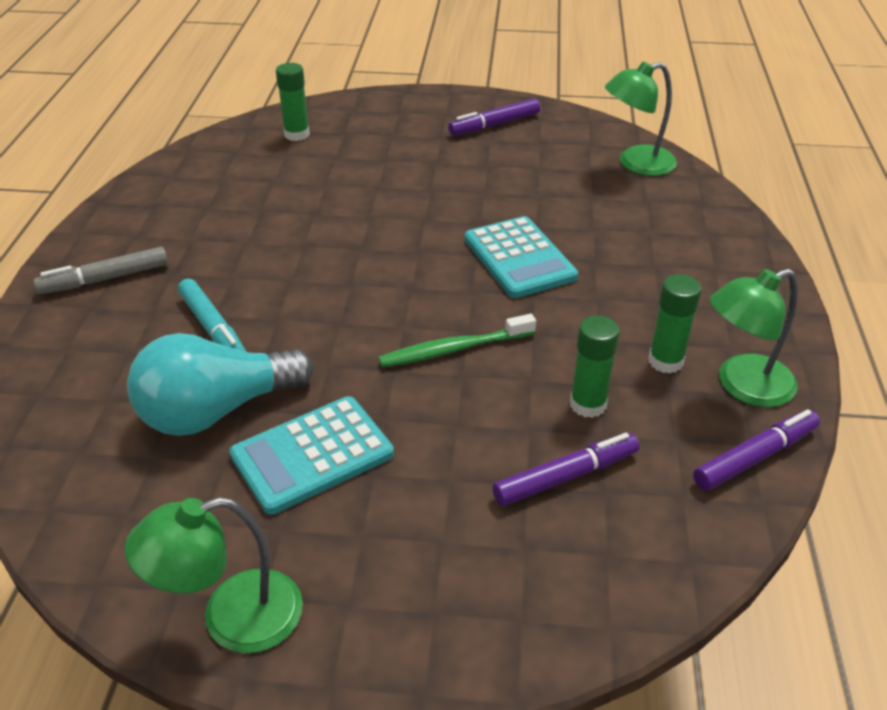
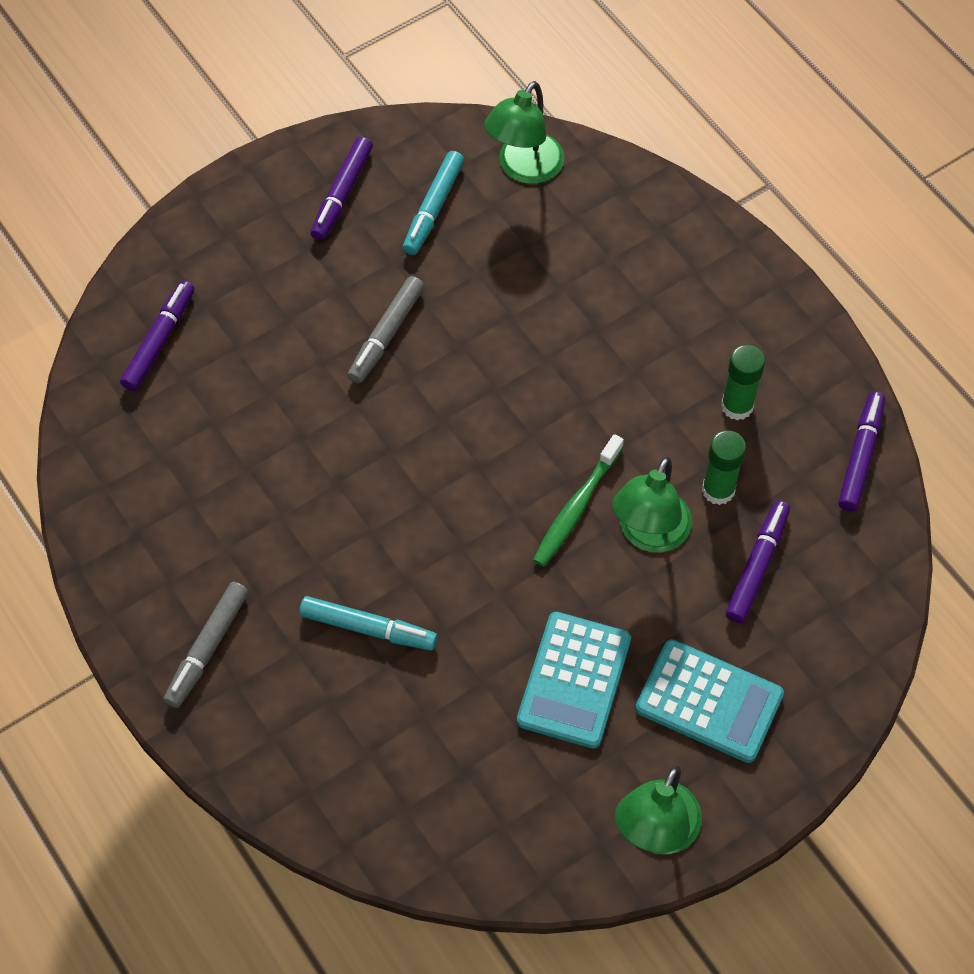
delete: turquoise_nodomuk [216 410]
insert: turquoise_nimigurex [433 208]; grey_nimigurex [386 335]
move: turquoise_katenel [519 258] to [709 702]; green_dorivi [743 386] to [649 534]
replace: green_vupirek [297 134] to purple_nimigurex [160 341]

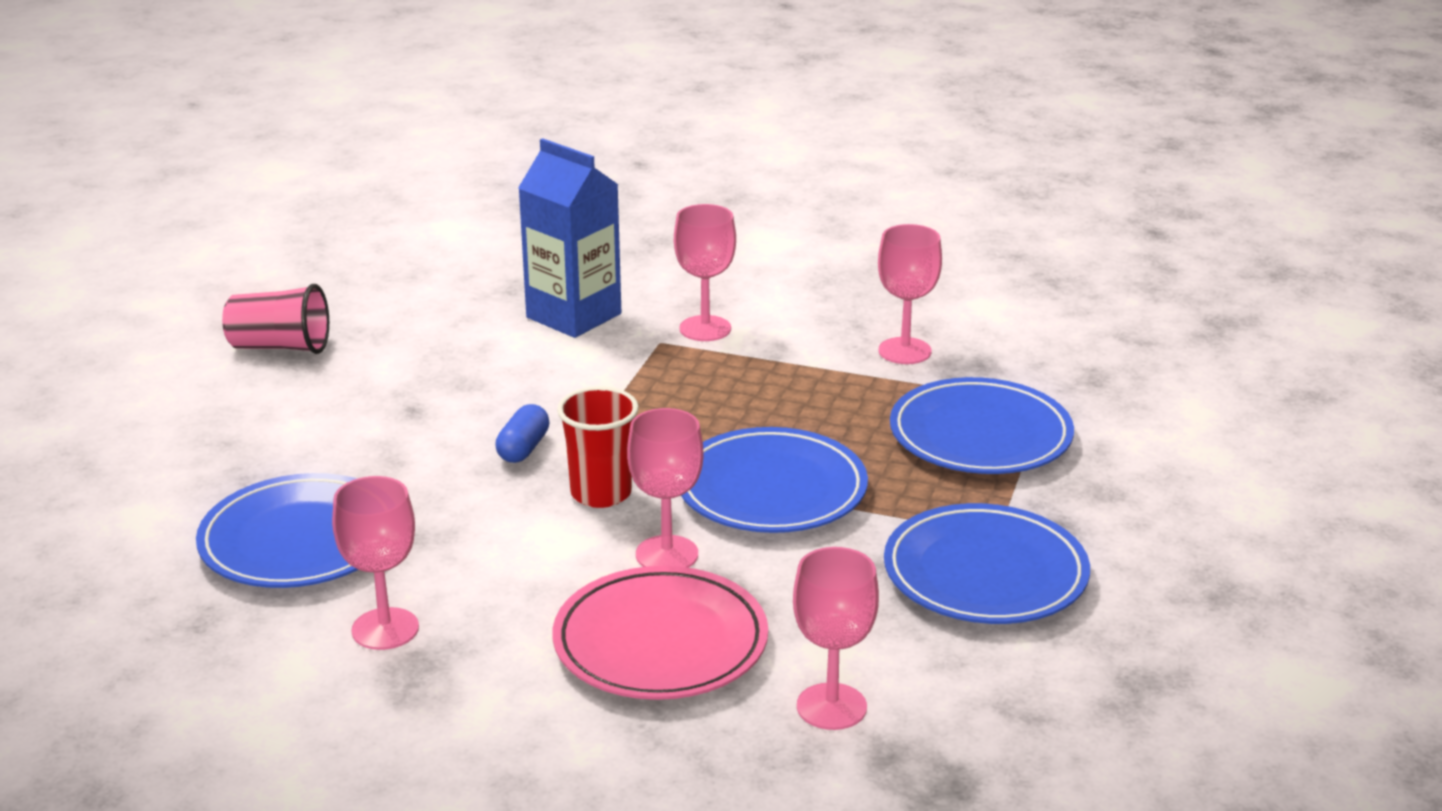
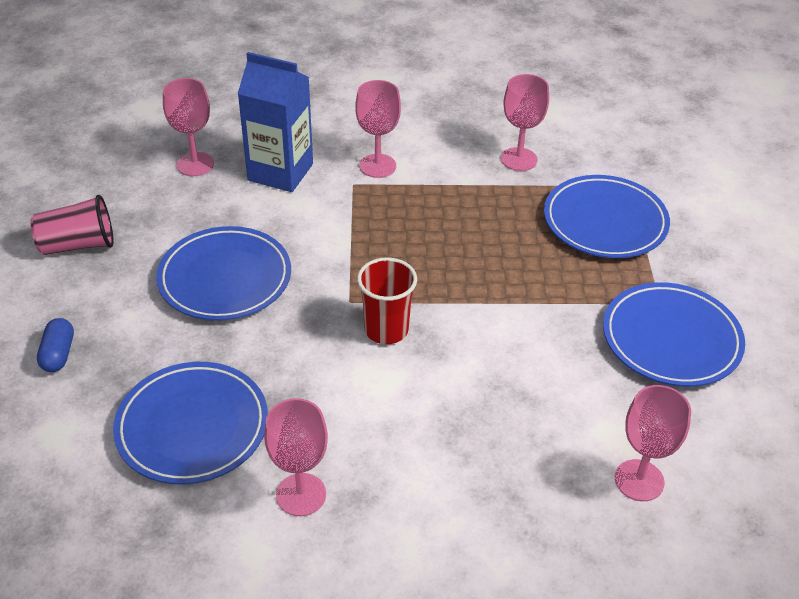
delete: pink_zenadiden [660 642]
move: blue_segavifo [523 448] to [58 354]; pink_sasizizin [667 554] to [195 164]; blue_zenadiden [771 490] to [225 278]

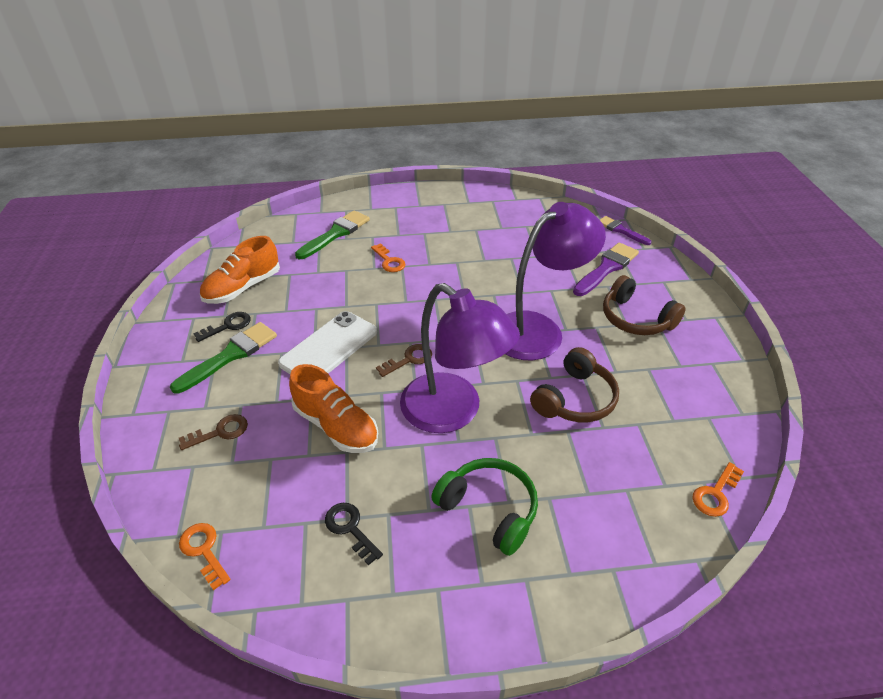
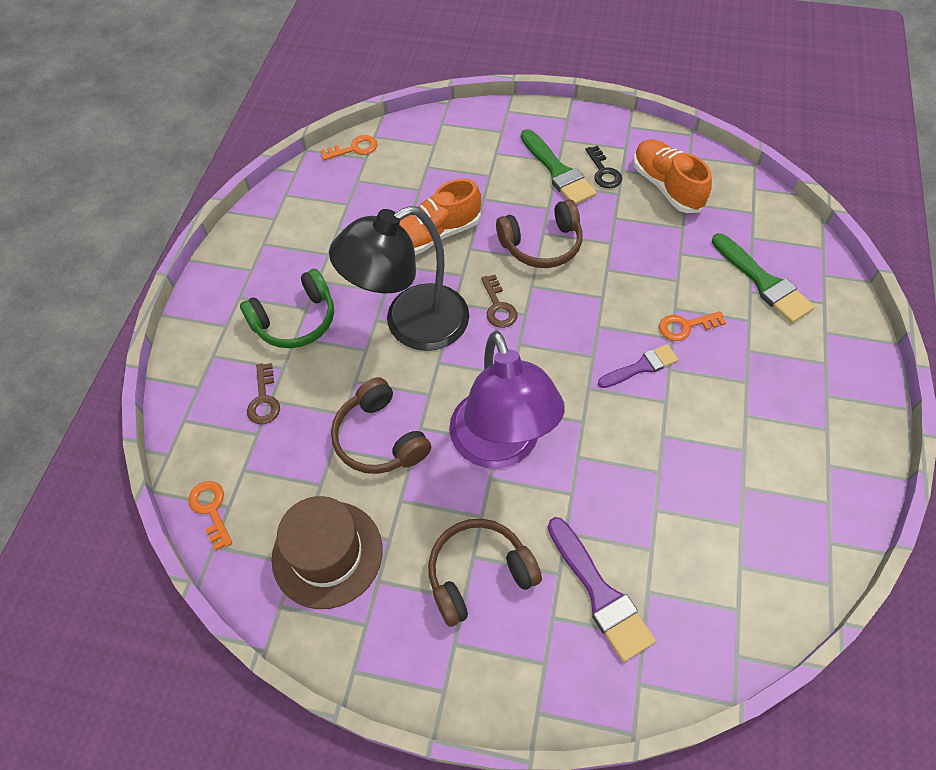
delete: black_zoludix [350 529]
insert: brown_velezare [327 554]
move: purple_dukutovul [621 230] to [641 367]; brown_zoludix [220 432] to [264 400]
replace: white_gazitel [329 347] to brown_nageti [542 245]
recolor: purple_dorivi [453 412] to black_dorivi [411 325]

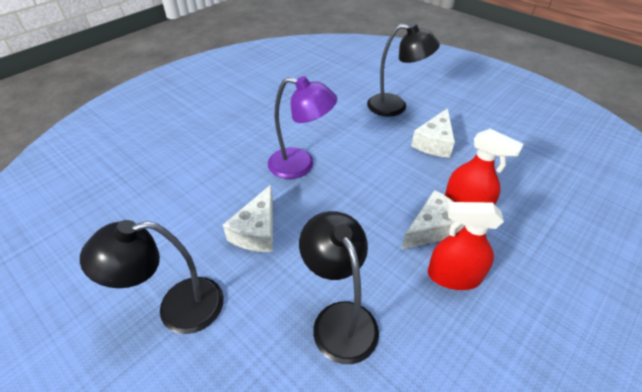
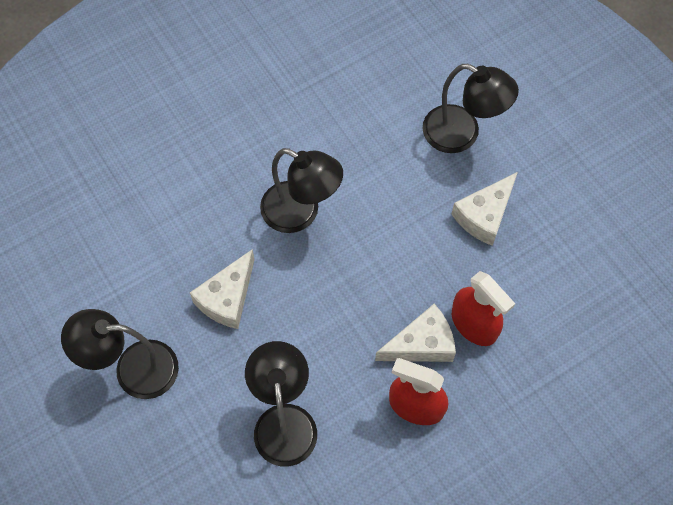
recolor: purple_dorivi [301 165] to black_dorivi [301 213]

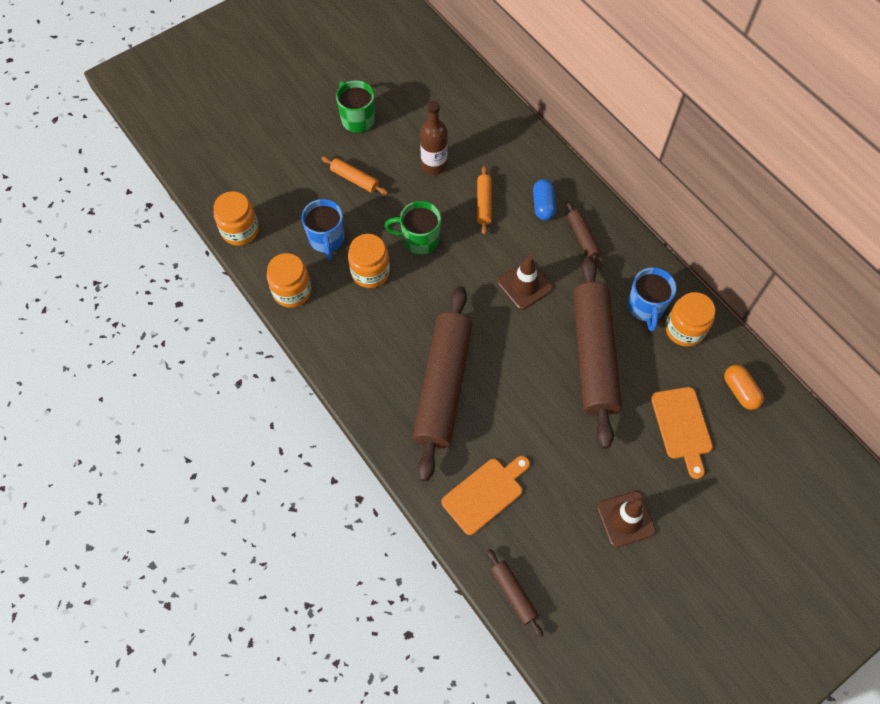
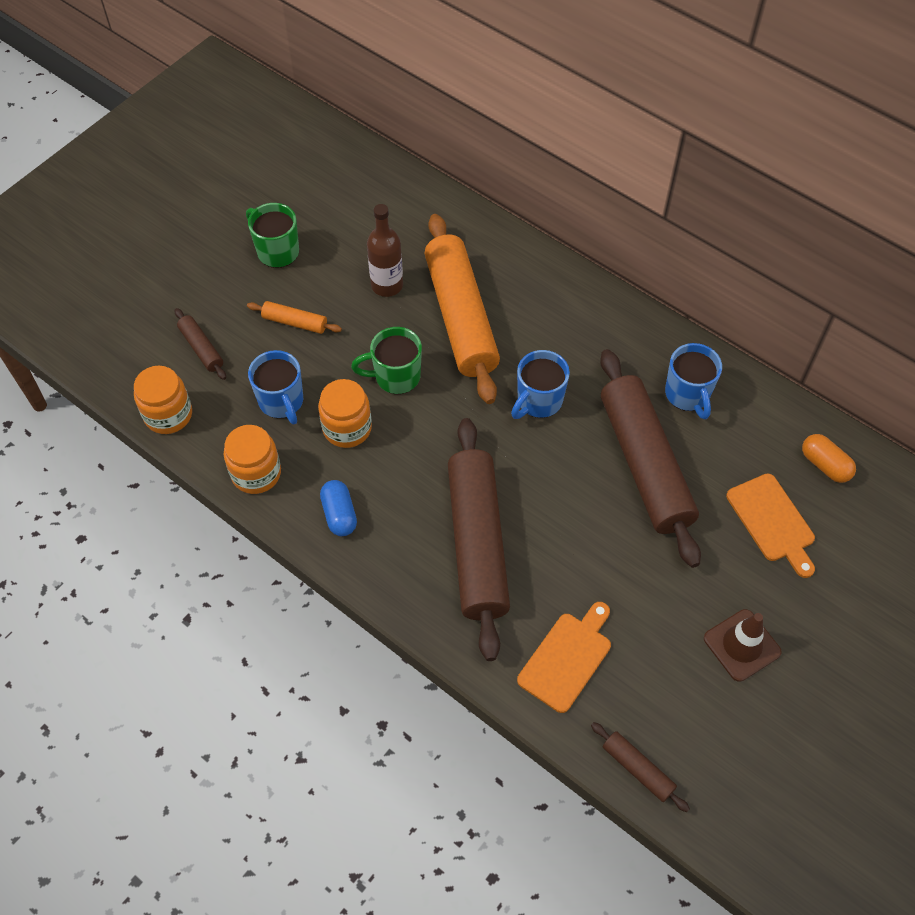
delete: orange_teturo [684 329]
move: blue_segavifo [543 205] to [339 514]; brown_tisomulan [582 238] to [201 348]
replace: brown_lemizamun [524 285] to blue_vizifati [538 401]
resize: orange_tisomulan [484 203] = [460 317] x2.34

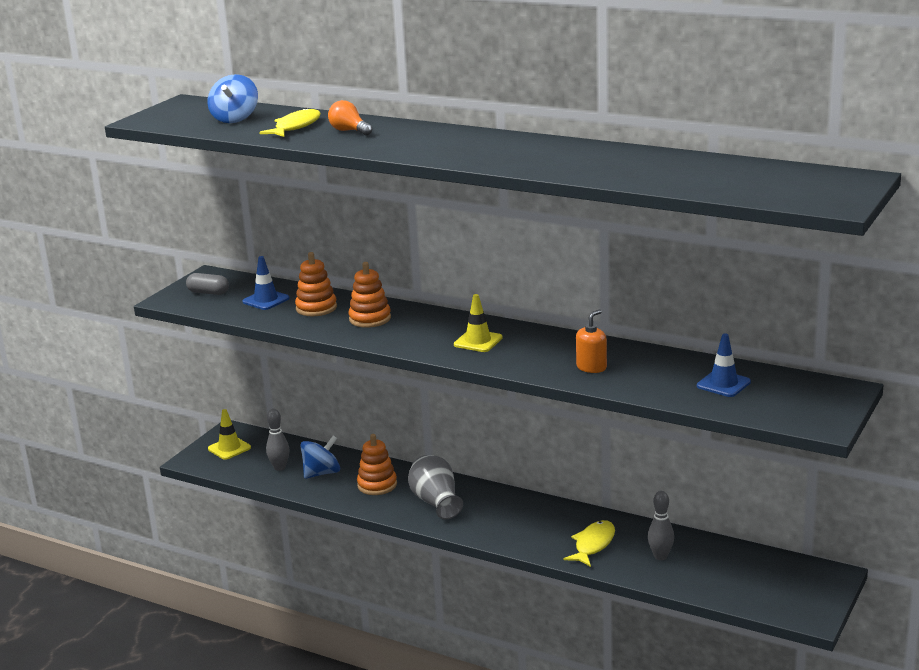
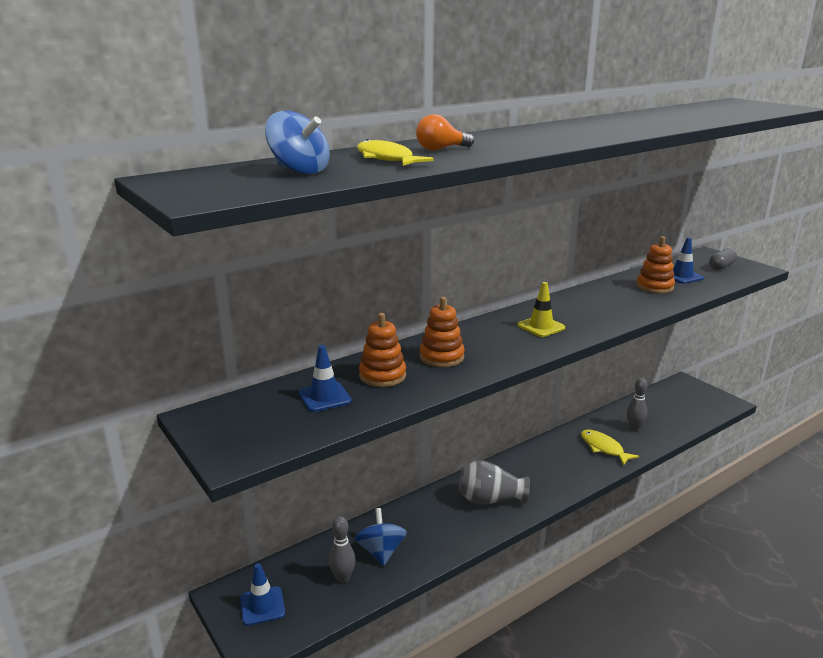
delete: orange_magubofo [591 367]
move: grey_segavifo [208 293] to [721 267]; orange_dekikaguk [377 485] to [654 287]
recolor: yellow_lemizamun [229 448] to blue_lemizamun [262 606]

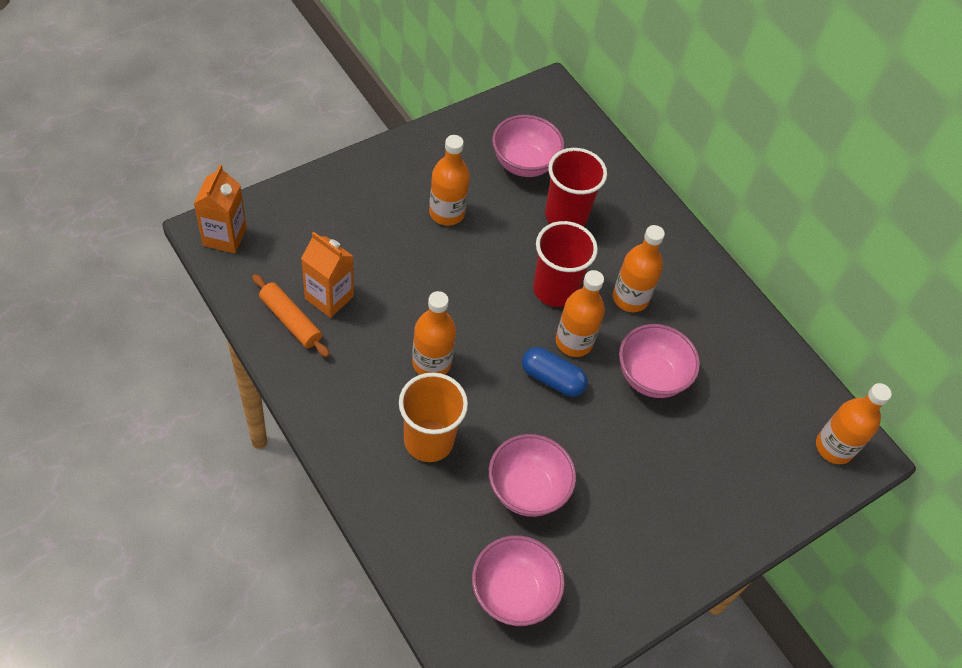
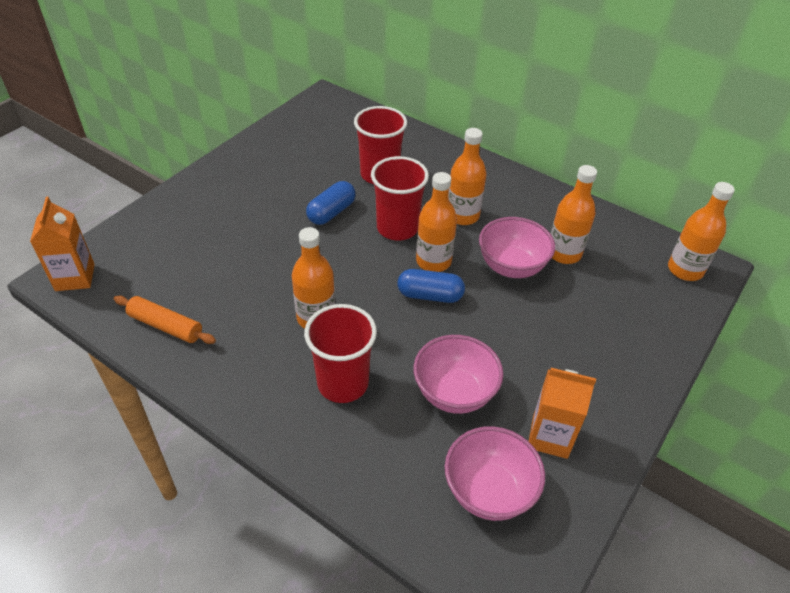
delete: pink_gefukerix [524 164]
insert: blue_segavifo [331 212]
move: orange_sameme [446 213] to [564 253]; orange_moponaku [329 297] to [550 437]
recolor: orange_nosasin [428 440] to red_nosasin [343 383]

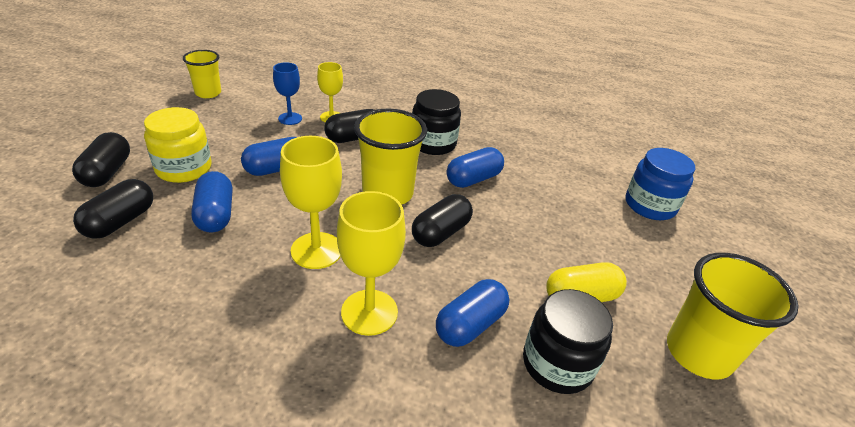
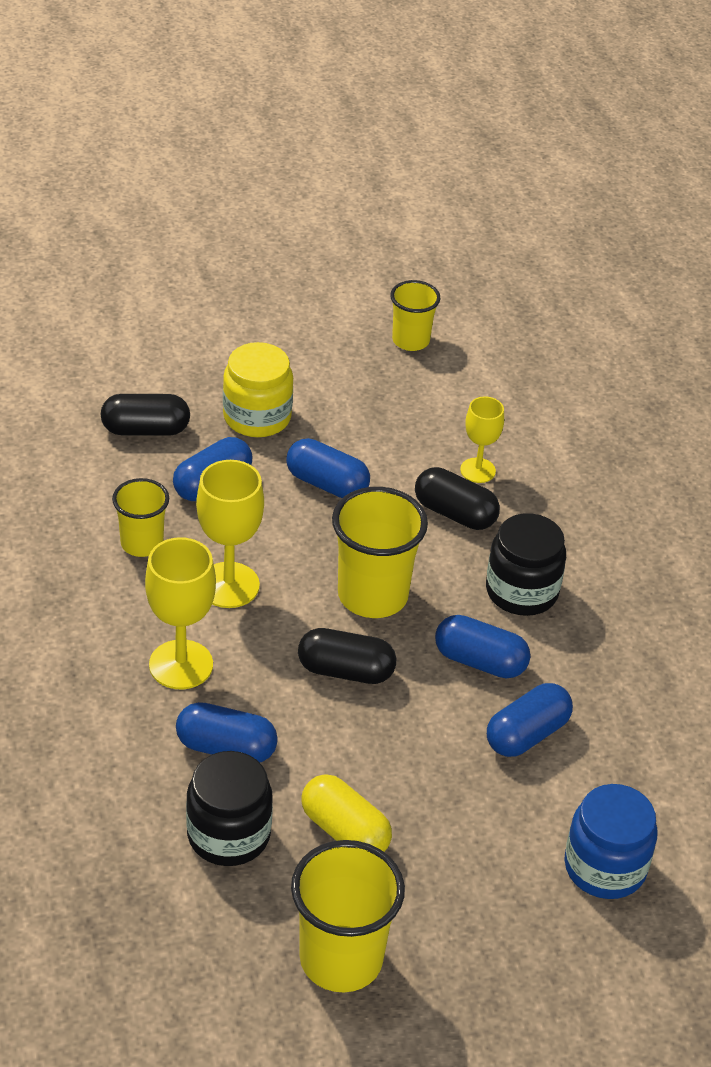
delete: blue_sasizizin [290 118]; black_segavifo [107 172]
insert: yellow_nosasin [142 543]; blue_segavifo [527 734]

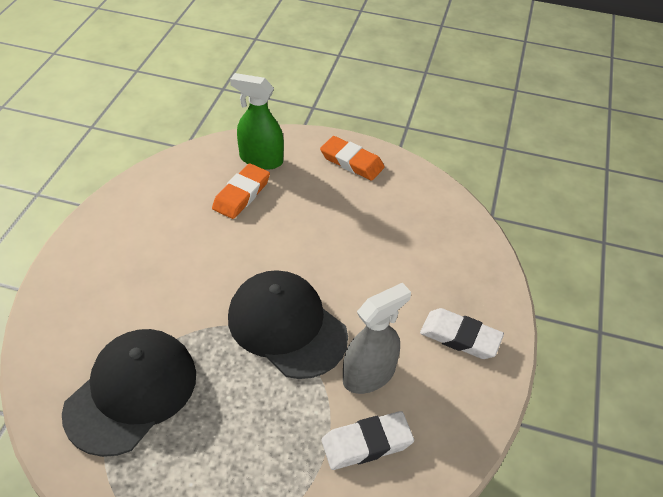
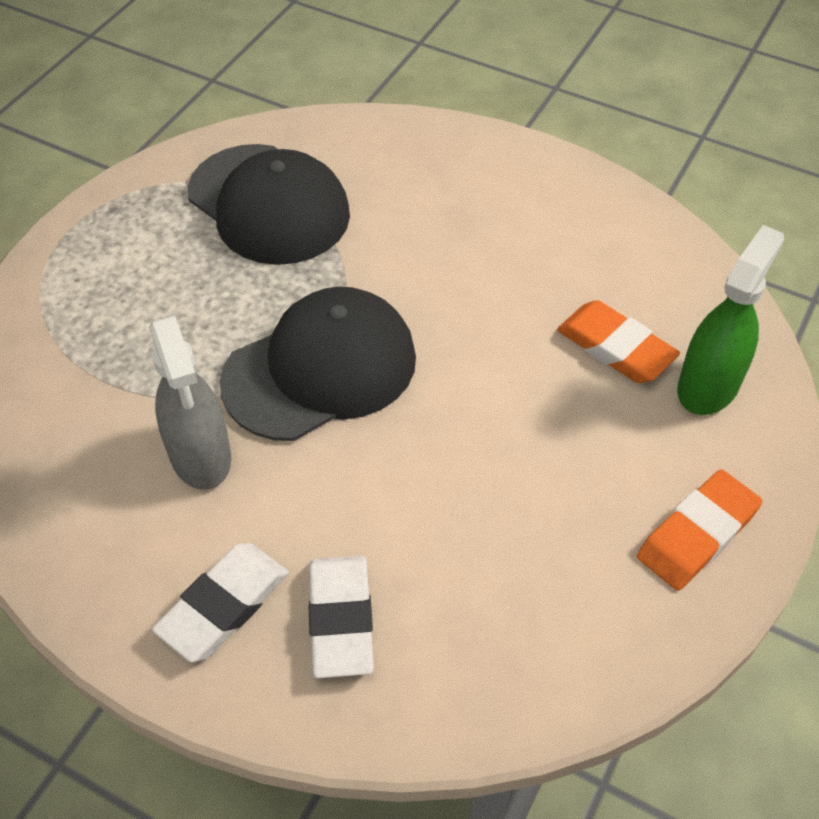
move: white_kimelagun [367 443] to [341 619]

